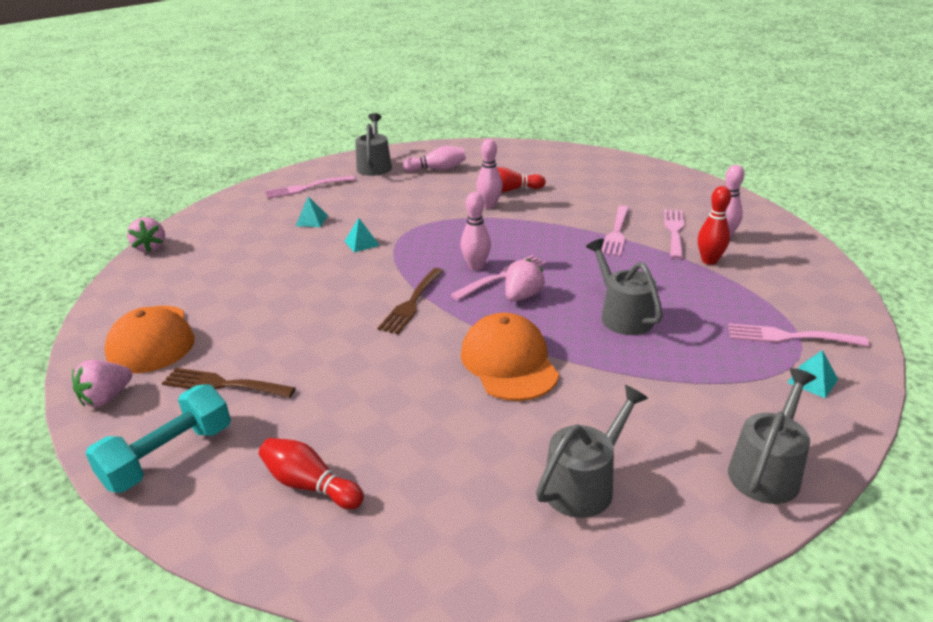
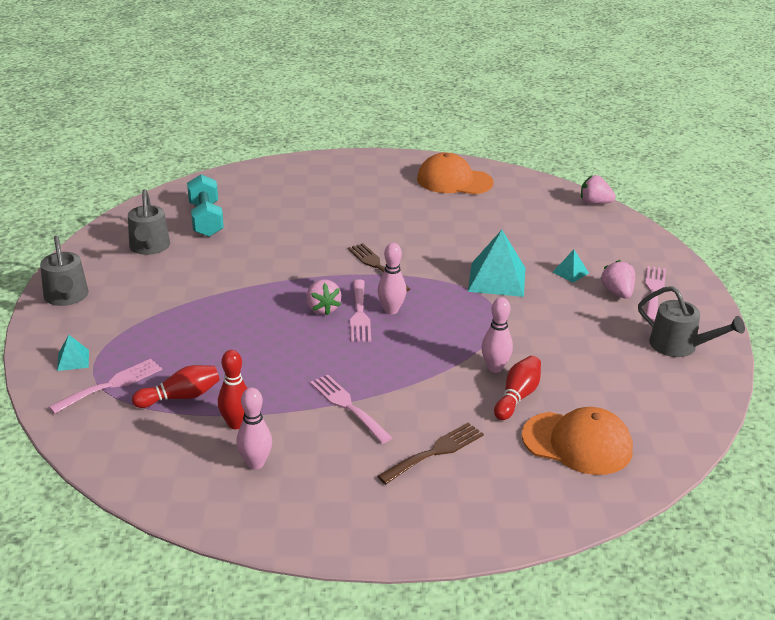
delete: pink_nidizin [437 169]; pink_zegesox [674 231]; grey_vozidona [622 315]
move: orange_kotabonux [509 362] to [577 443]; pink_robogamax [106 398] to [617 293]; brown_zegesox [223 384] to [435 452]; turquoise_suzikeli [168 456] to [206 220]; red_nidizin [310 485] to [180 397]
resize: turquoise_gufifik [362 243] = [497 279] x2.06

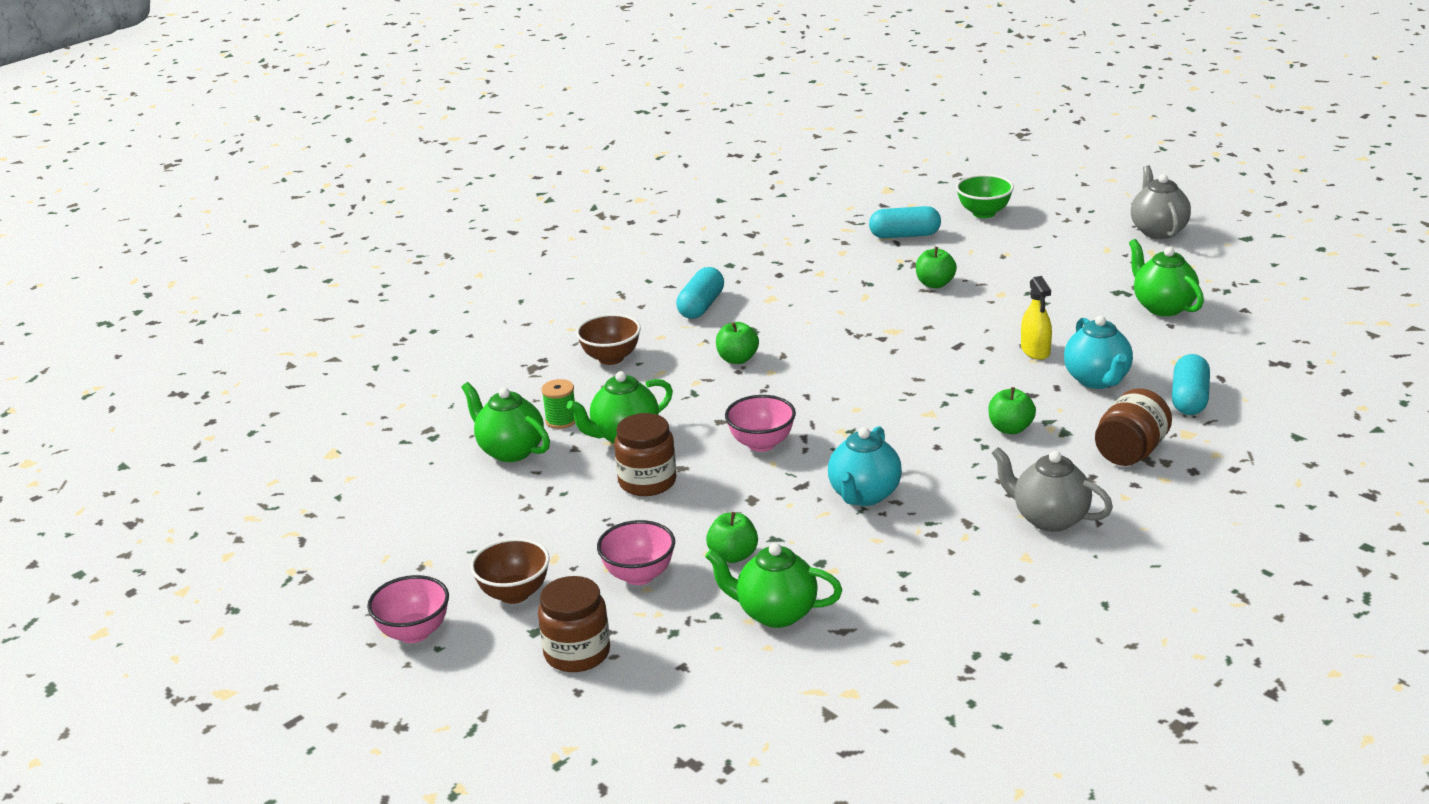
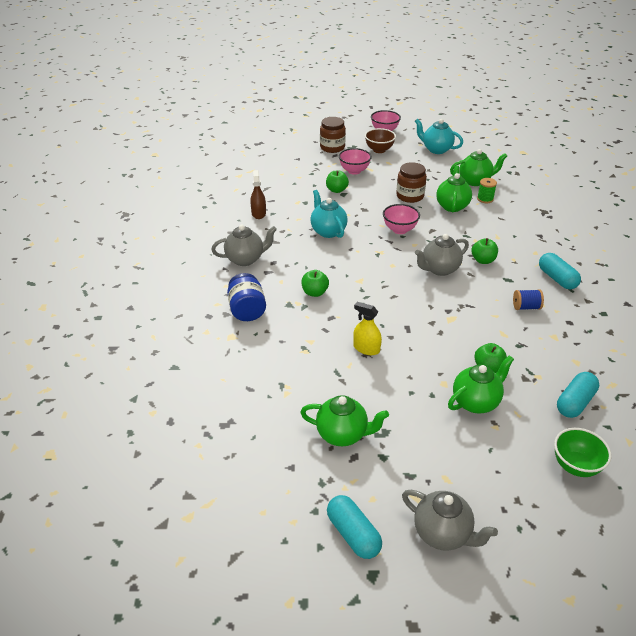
delete: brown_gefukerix [611 358]
insert: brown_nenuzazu [258 213]; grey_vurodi [439 269]; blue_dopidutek [526 307]
move: turquoise_vurodi [1097 380] to [436 149]; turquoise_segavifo [1189 399] to [353 534]; green_vurodi [775 613] to [476 402]
recolor: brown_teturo [1130 452] to blue_teturo [247 310]

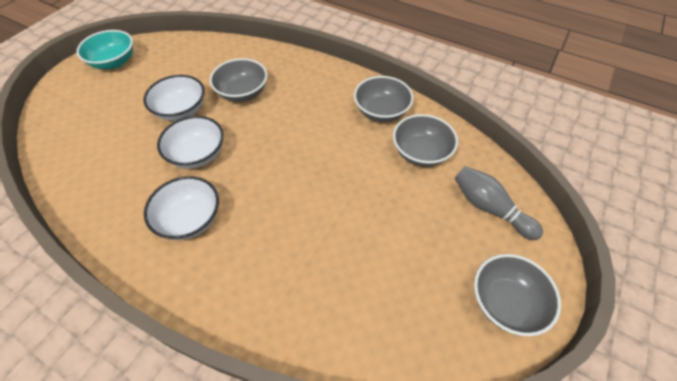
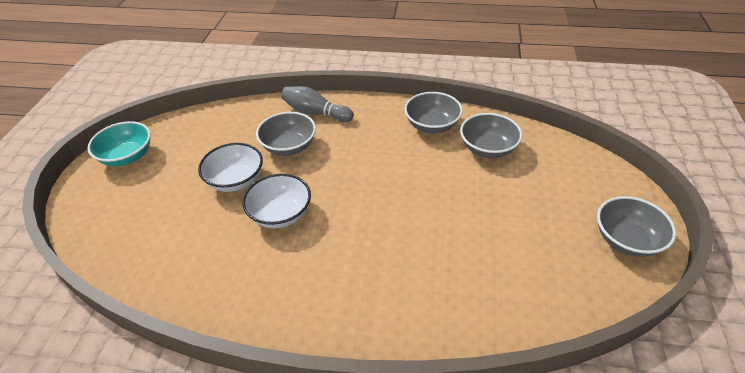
delete: white_gefukerix [190 219]
move: grey_nidizin [489 208] to [315 113]

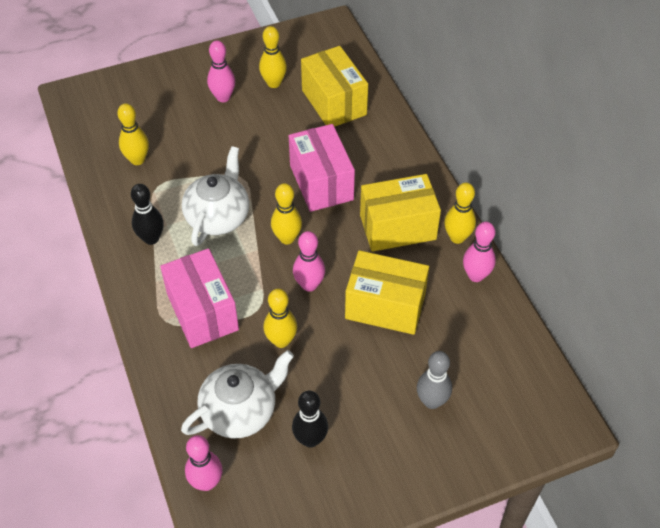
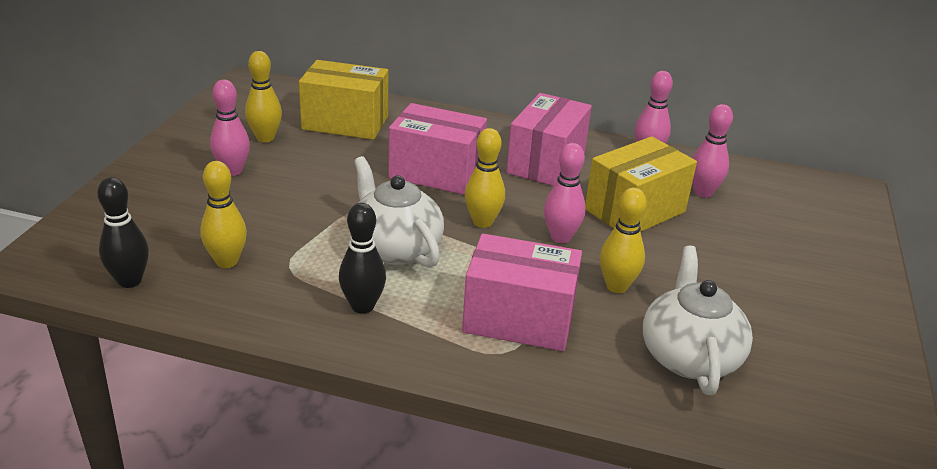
delete: yellow_nidizin [457 237]; grey_nidizin [431 401]
move: black_nidizin [310 439] to [130 281]; pink_nidizin [206 482] to [703 192]
recolor: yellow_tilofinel [397 227] to pink_tilofinel [546 163]

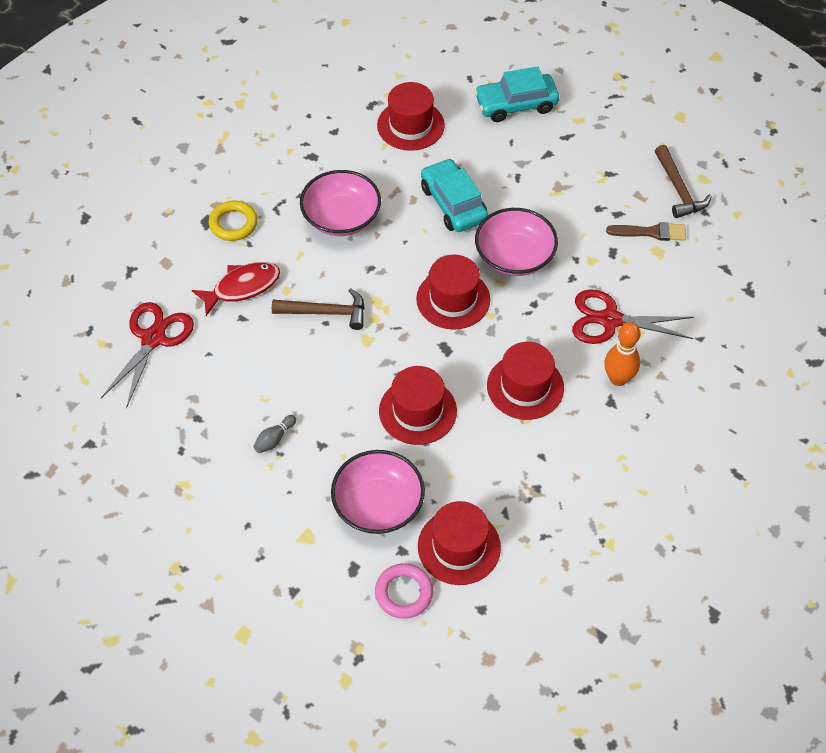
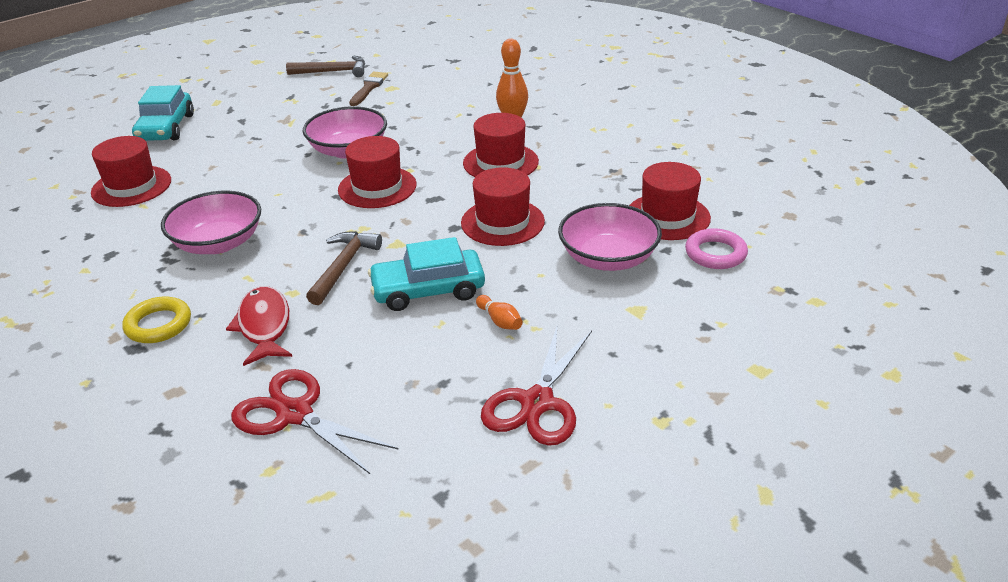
move: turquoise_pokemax [453 204] to [428 290]; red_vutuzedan [610 320] to [537 403]
recolor: grey_nidizin [274 439] to orange_nidizin [500 321]

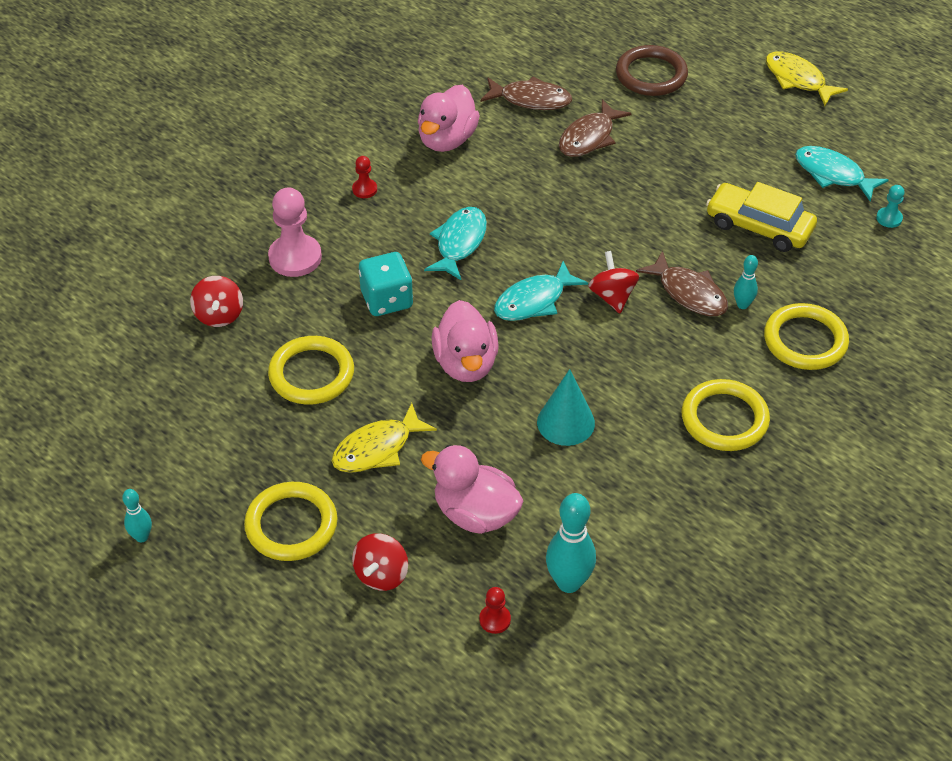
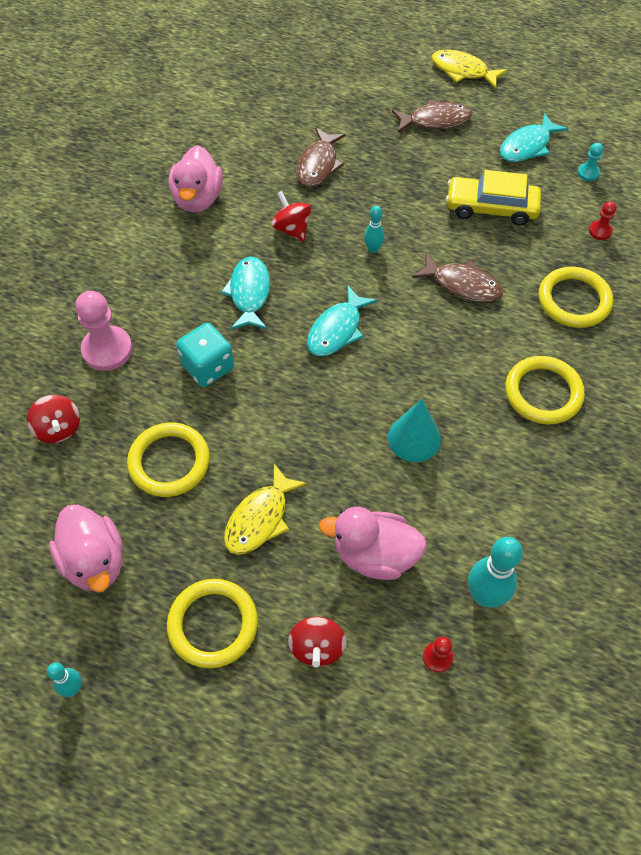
delete: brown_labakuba [651 75]
move: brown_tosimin [531 99] to [435 120]; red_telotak [364 189] to [600 231]; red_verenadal [612 296] to [292 229]; turquoise_nidizin [742 305] to [373 249]; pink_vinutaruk [466 363] to [94 561]
rotate: turquoise_tosimin [832 174] = [527 146] 60 degrees counterclockwise

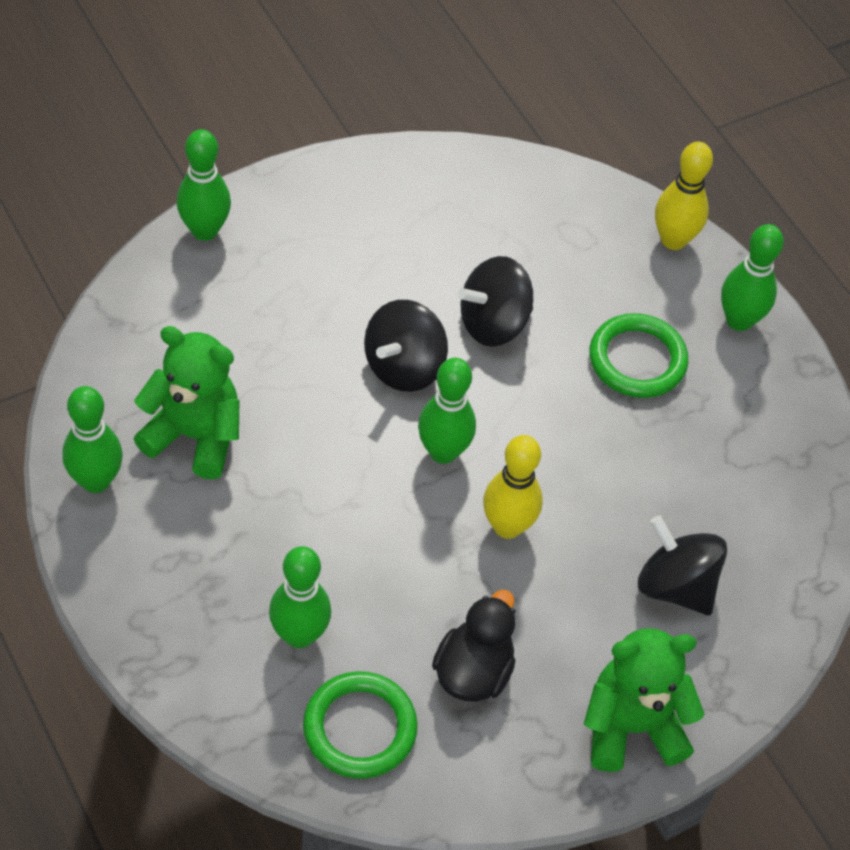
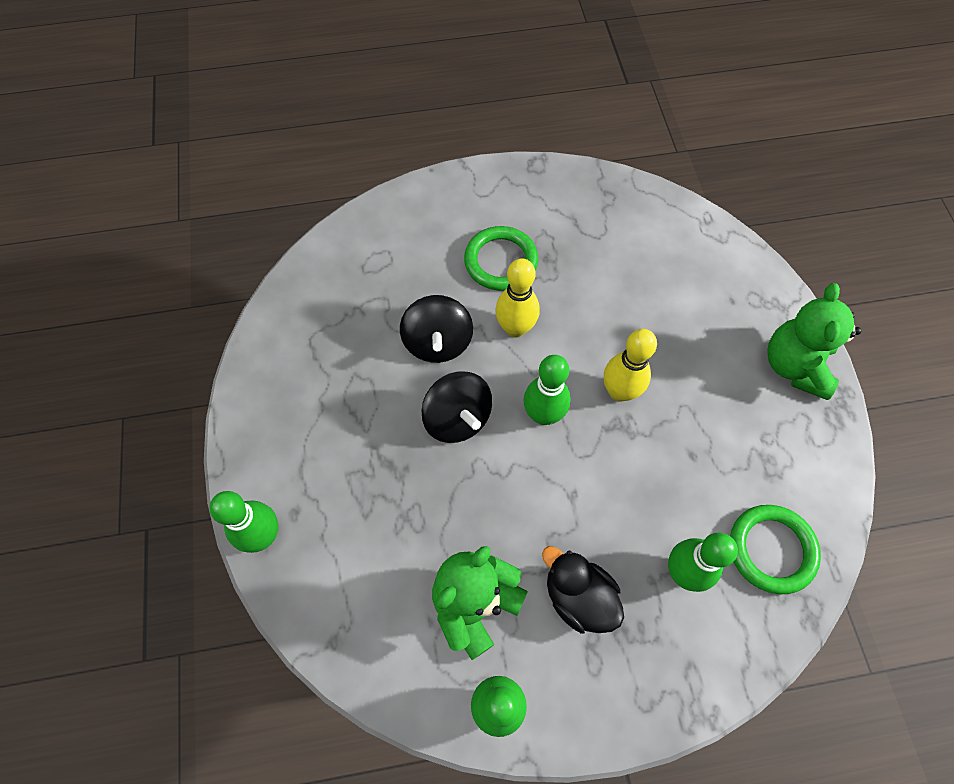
delete: green_nidizin [739 320]; black_verenadal [675 586]
move: yellow_nidizin [673 240] to [515 328]; black_vinutaruk [473 671] to [578 597]

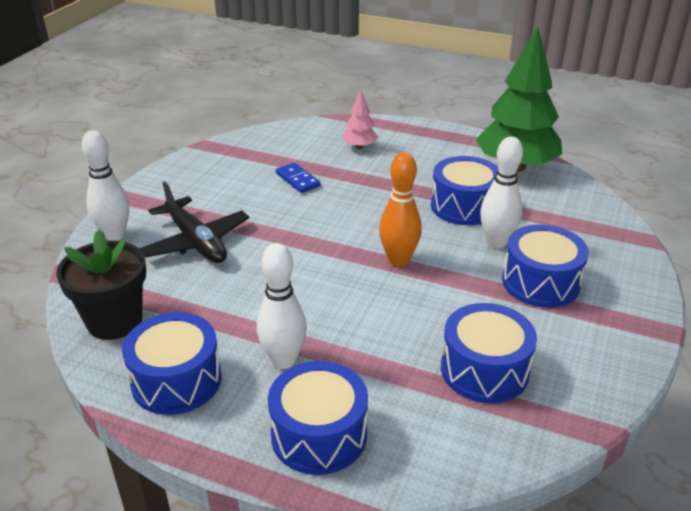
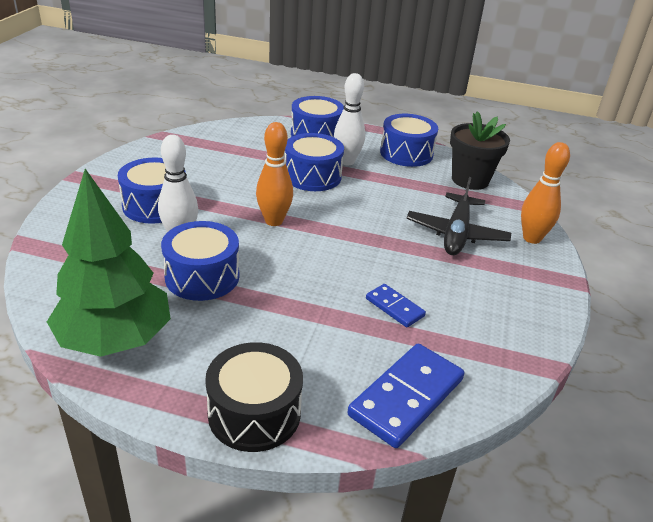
delete: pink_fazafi [360 146]
insert: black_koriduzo [254 413]; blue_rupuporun [406 397]
move: blue_koriduzo [484 370] to [312 176]
recolor: white_nidizin [114 235] to orange_nidizin [531 238]
rotate: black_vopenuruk [196 242] = [456 234] 120 degrees counterclockwise

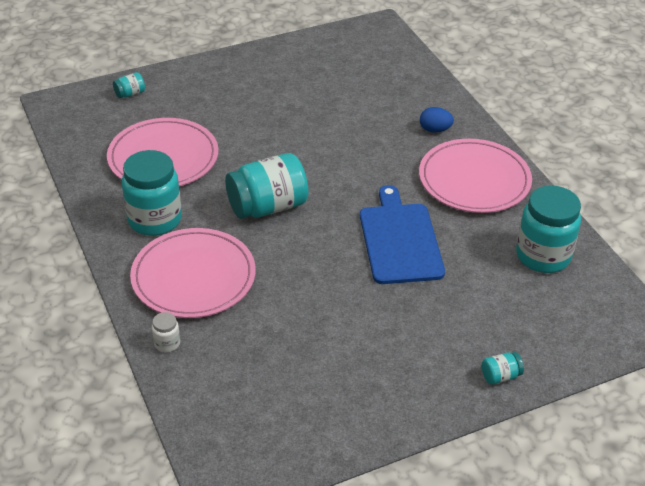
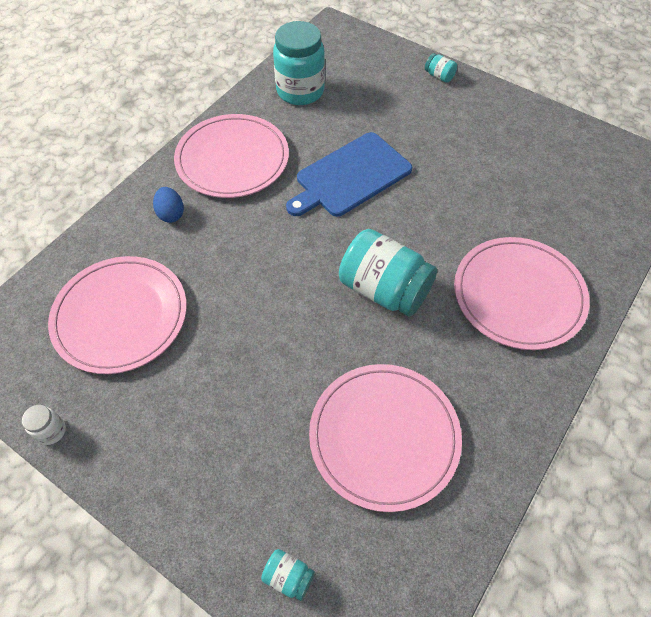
delete: turquoise_teturo [154 220]
insert: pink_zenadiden [120 316]
move: white_teturo [167 343] to [51 431]

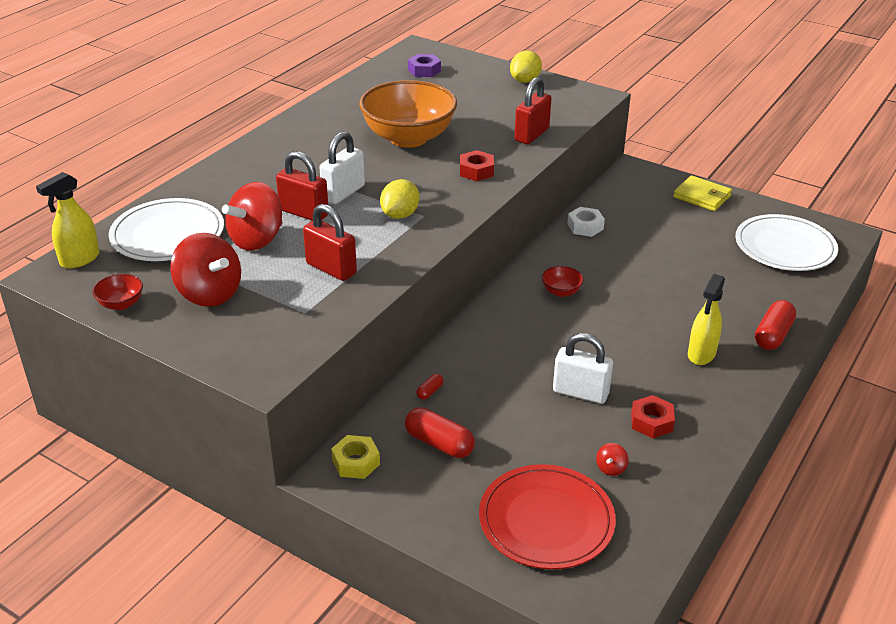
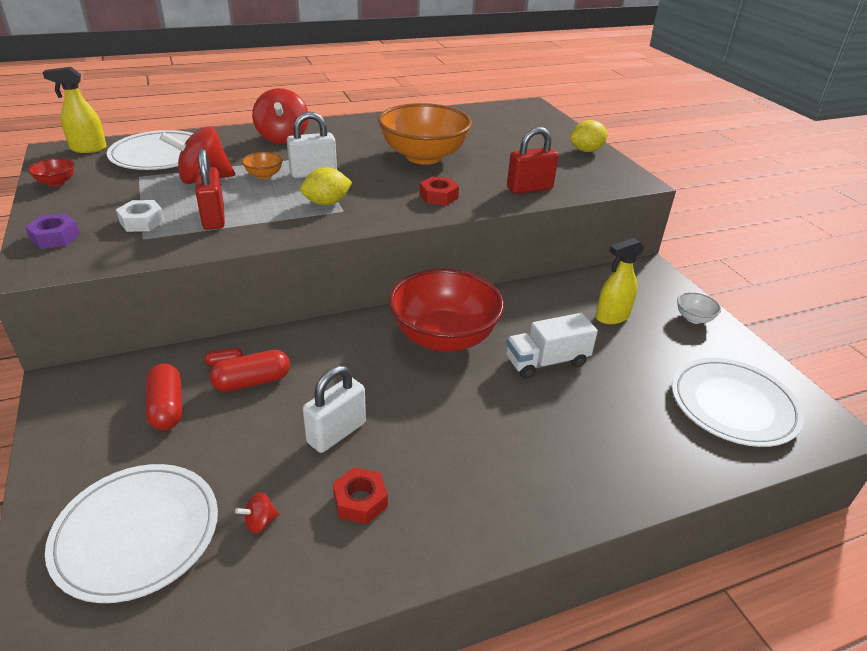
delete: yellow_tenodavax [356 462]
insert: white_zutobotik [546 362]
move: purple_tenodavax [424 70] to [55 237]; white_tenodavax [585 226] to [142 222]; red_verenadal [209 294] to [283 138]; yellow_nenuzazu [701 354] to [611 317]; red_segavifo [773 335] to [252 382]
replace: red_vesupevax [304 213] to orange_gefukerix [264 175]; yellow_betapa [702 196] to white_gefukerix [694 318]
recolor: red_zenadiden [546 520] to white_zenadiden [137 533]
rotate: white_vesupevax [580 393] = [336 433] 75 degrees clockwise
resize: red_gefukerix [561 291] = [444 337] x2.49

